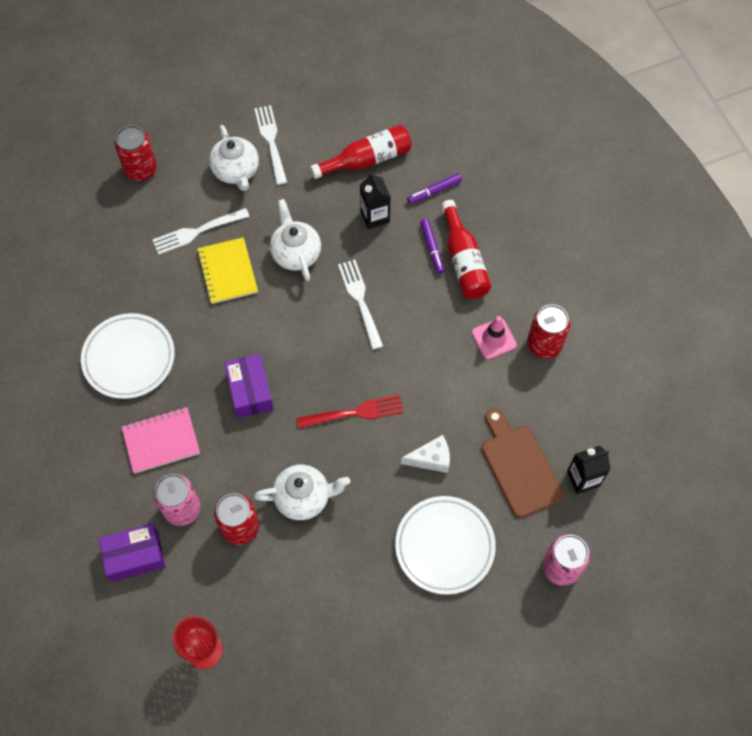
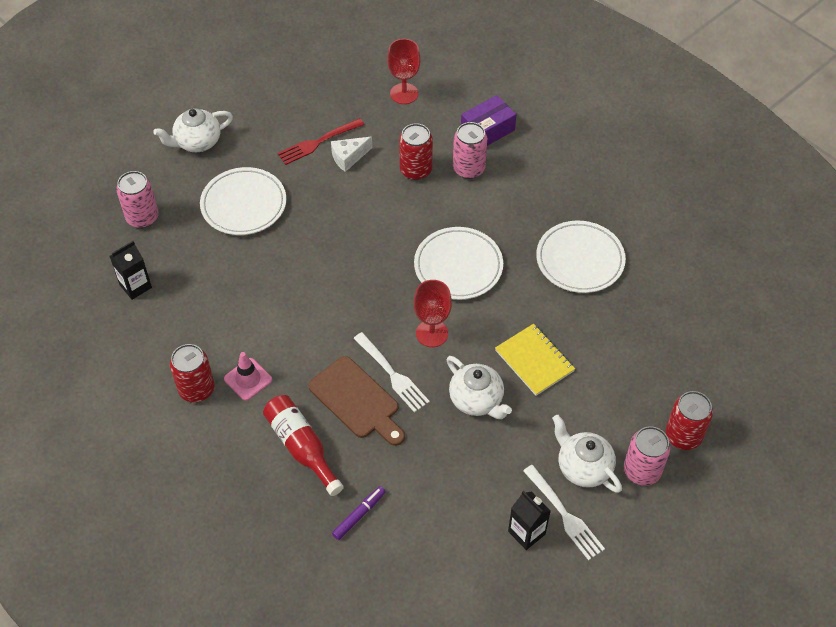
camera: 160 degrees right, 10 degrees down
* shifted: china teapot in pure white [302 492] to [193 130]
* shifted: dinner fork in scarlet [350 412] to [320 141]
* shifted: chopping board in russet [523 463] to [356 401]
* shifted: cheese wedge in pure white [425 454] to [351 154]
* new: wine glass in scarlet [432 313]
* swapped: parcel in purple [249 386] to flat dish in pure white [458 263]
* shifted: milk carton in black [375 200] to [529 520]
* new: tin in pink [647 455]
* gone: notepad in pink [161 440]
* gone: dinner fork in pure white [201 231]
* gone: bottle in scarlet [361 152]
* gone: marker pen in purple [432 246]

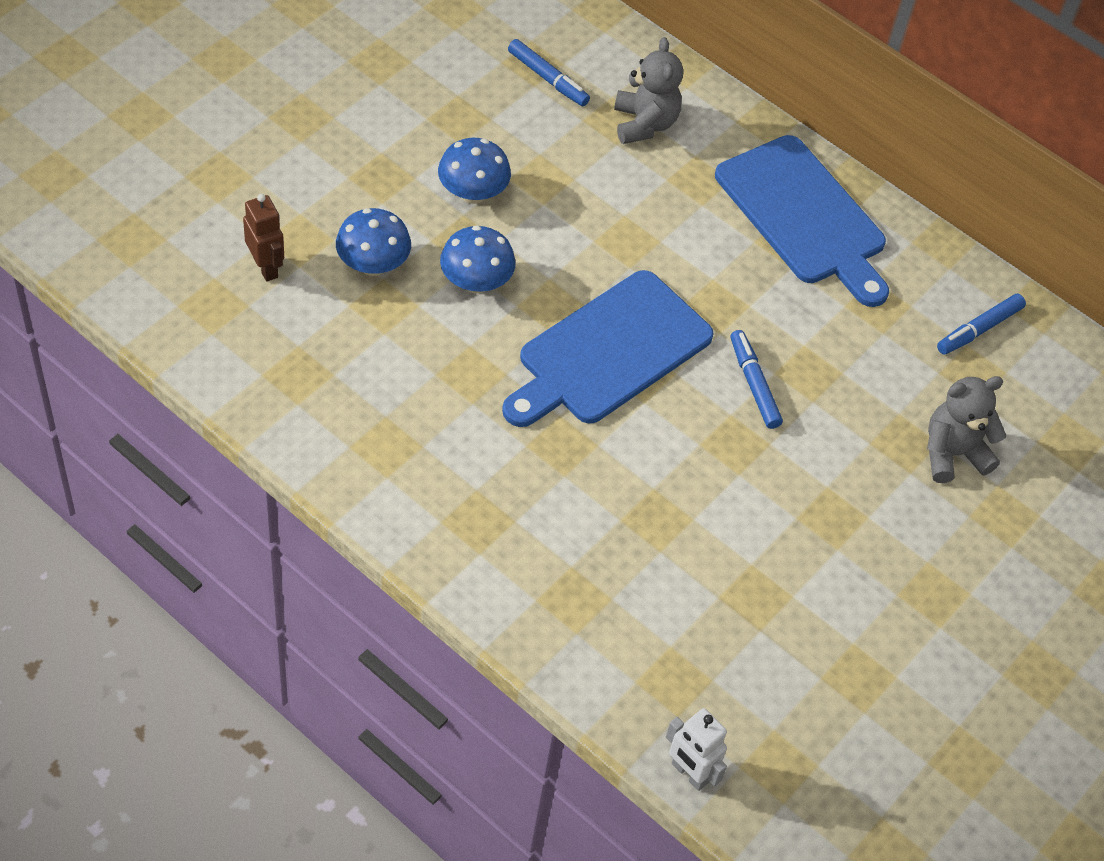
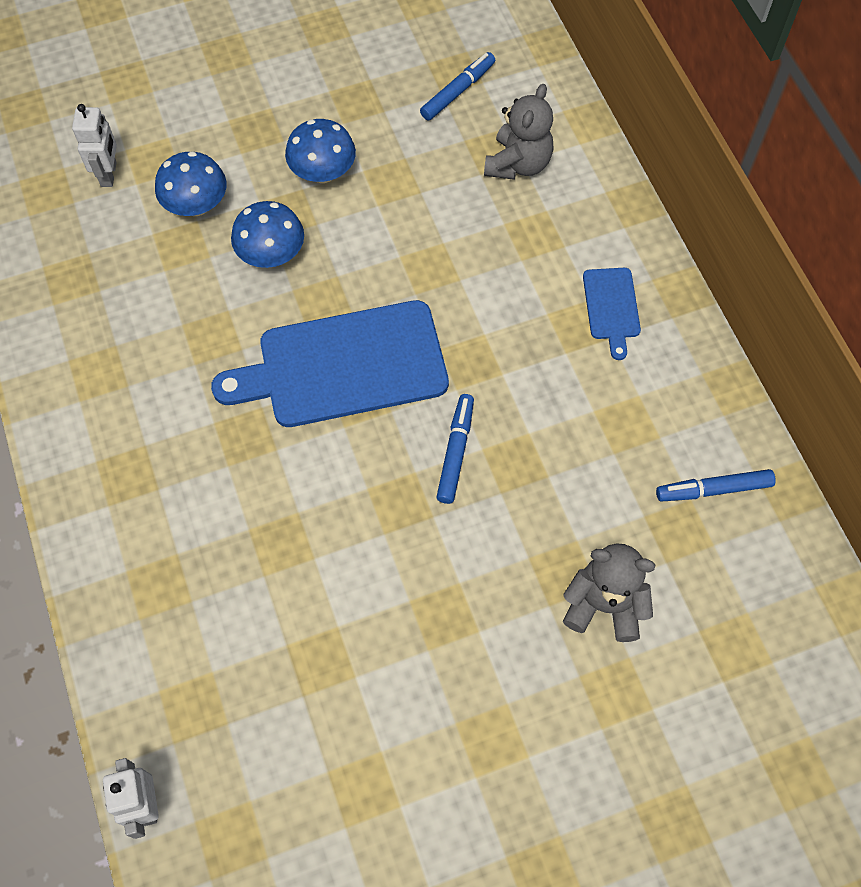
camera: 35 degrees right, 10 degrees up
* repainted: robot in russet [263 238] to robot in pure white [94 145]
* rotated: marker pen in blue [549 72] = [457 86] 120 degrees counterclockwise
* scaled: chopping board in blue [802 221] = [612 314] x0.46

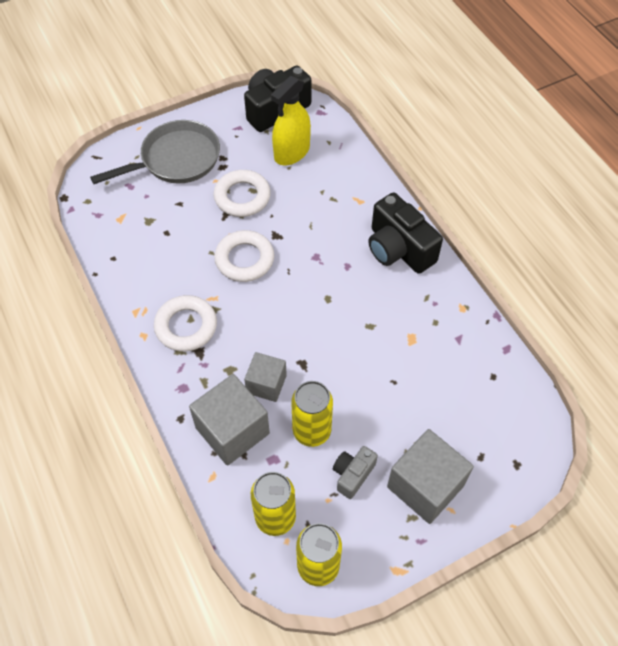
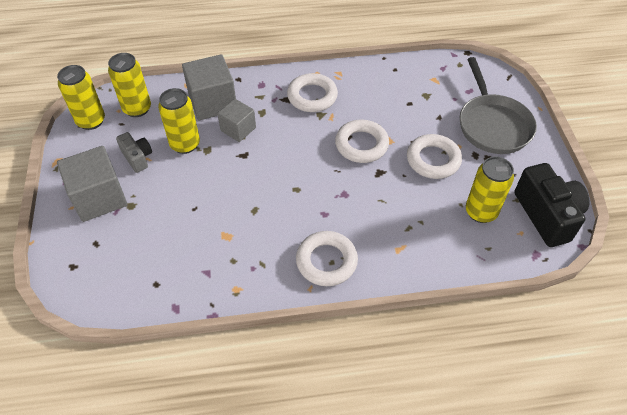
camera: 110 degrees right, 5 degrees down
* swapped: compact camera in black [405 233] to ring in pure white [327 258]
* swapped: spray cleaner in golden [291 121] to tin in golden [490 189]

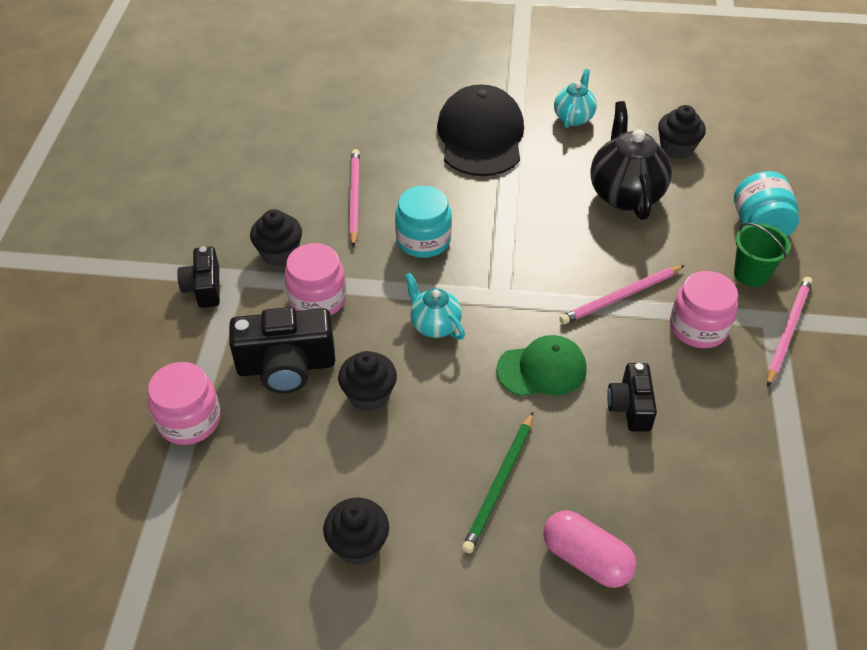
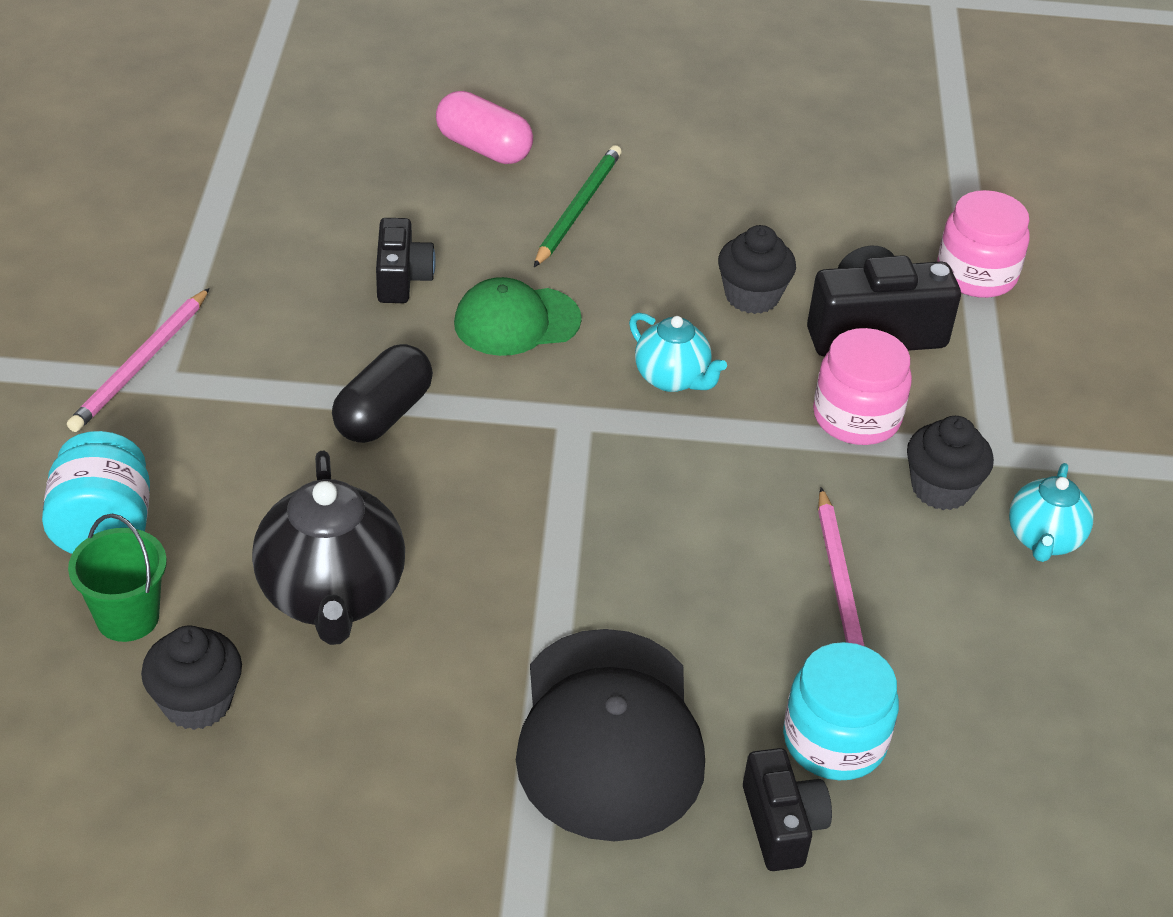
camera: 175 degrees right, 5 degrees down
* shifted: pail in emerald [762 255] to [117 577]
* swapped: lead pencil in pink [622 294] to pill in black [382 393]
* shifted: compact camera in black [198 277] to [787 809]
* shifted: preserve jar in teal [423 222] to [841 711]
* shifted: china teapot in teal [575 98] to [1051 512]
* gone: muffin in black [356 532]
* gone: preserve jar in pink [704 309]

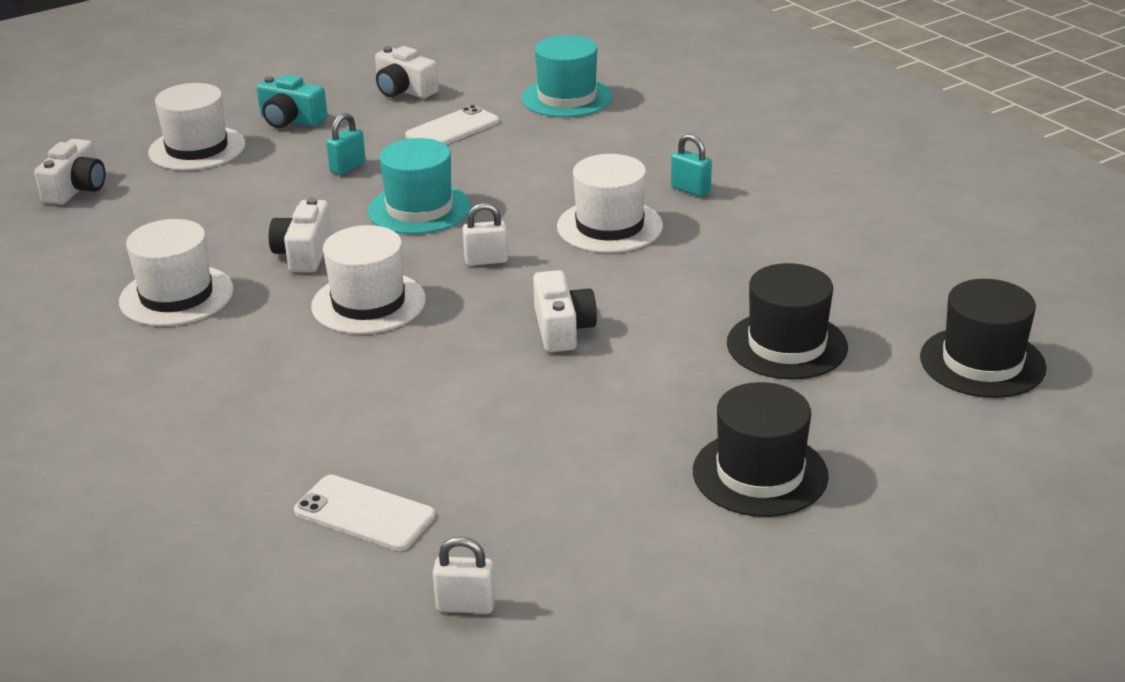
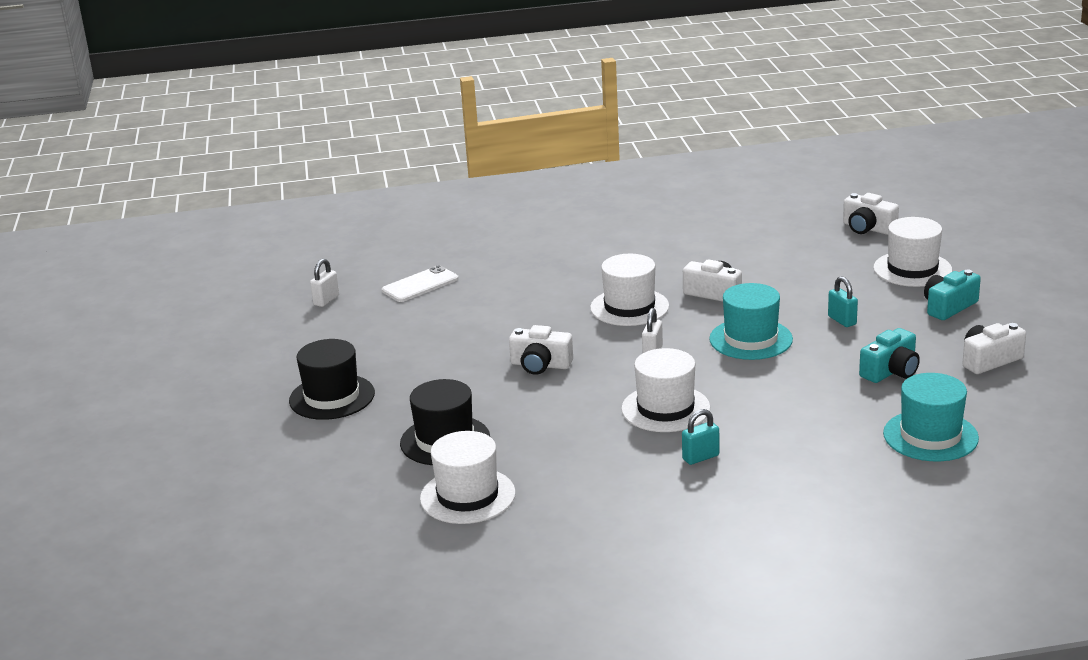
camera: 115 degrees right, 5 degrees down
* shifted: hat in pure white [176 272] to [468 477]
* swapped: smartphone in pure white [452 125] to compact camera in teal [889 355]
* gone: hat in black [983 338]

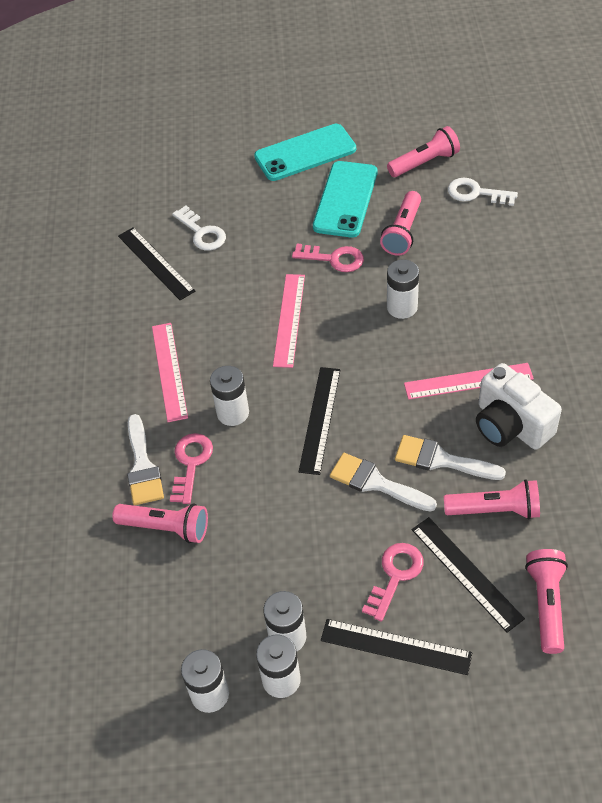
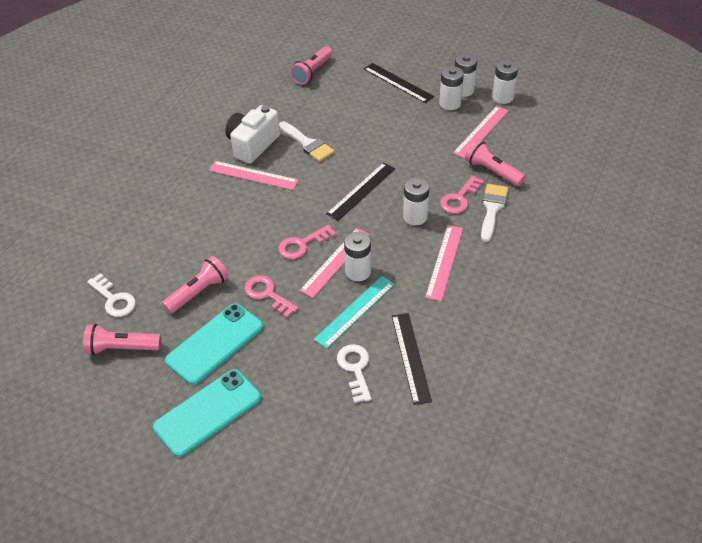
camera: 155 degrees left, 5 degrees down
* rotated: smartphone in teal [305 152] = [207 413] 45 degrees counterclockwise
* rotated: compact camera in pure white [519 406] = [252 134] 135 degrees counterclockwise
* shifted: key in pink [393 582] to [307 242]
* new: measuring stick in teal [354 312]
* shifted: power cell in pure white [403 289] to [357 256]
* new: measuring stick in pink [481 132]
* gone: brush in pure white [383 482]
* gone: measuring stick in black [468 575]
* gone: pocket torch in pink [492 499]

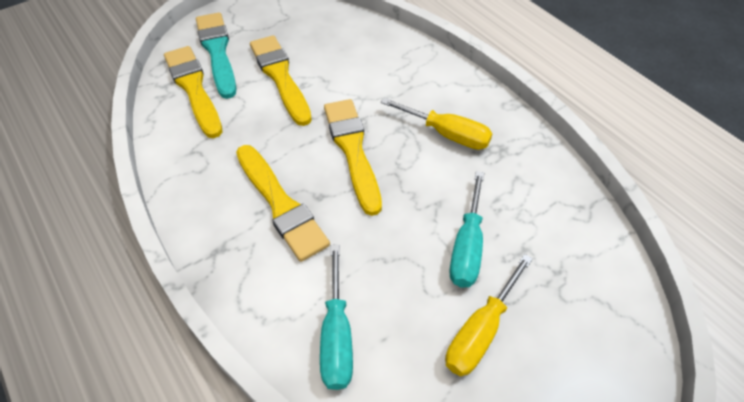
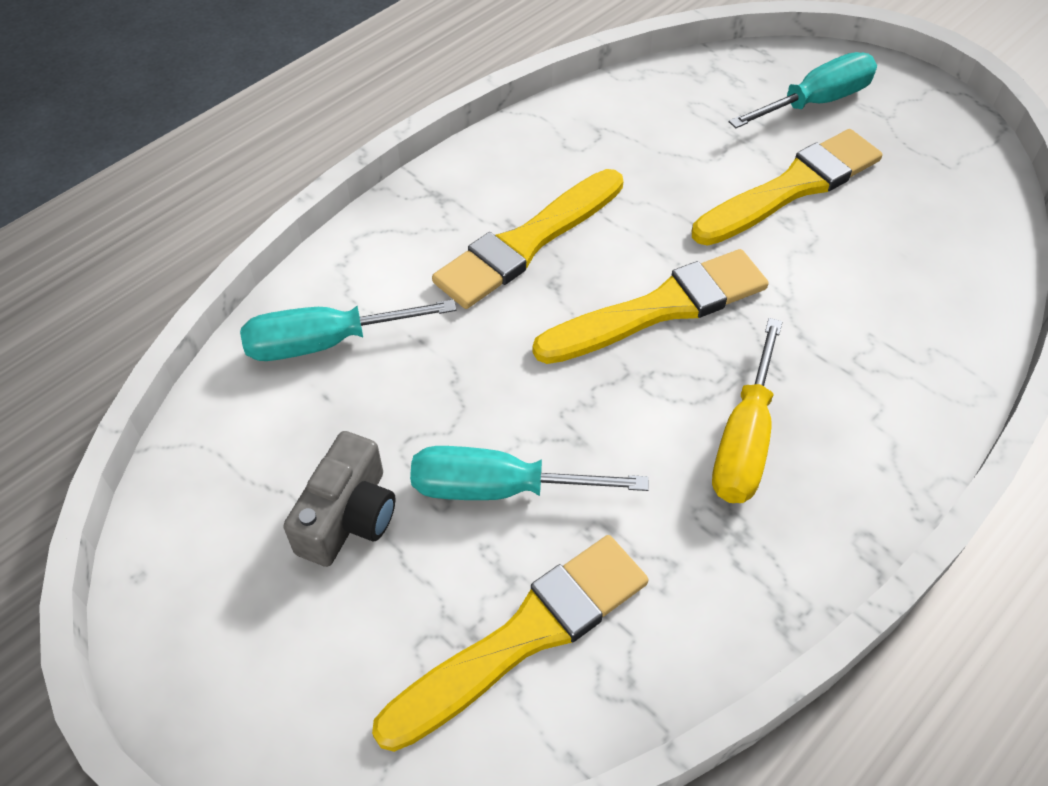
camera: 80 degrees right, 0 degrees up
* swapped: hand screwdriver in golden [489 315] to compact camera in ash-grey [339 499]
* shifted: brush in golden [193 92] to [510 643]
* swapped: brush in teal [216 56] to hand screwdriver in teal [803 90]

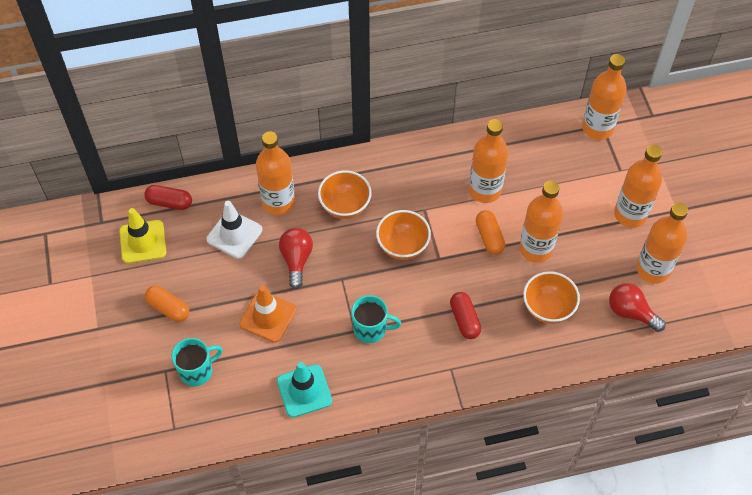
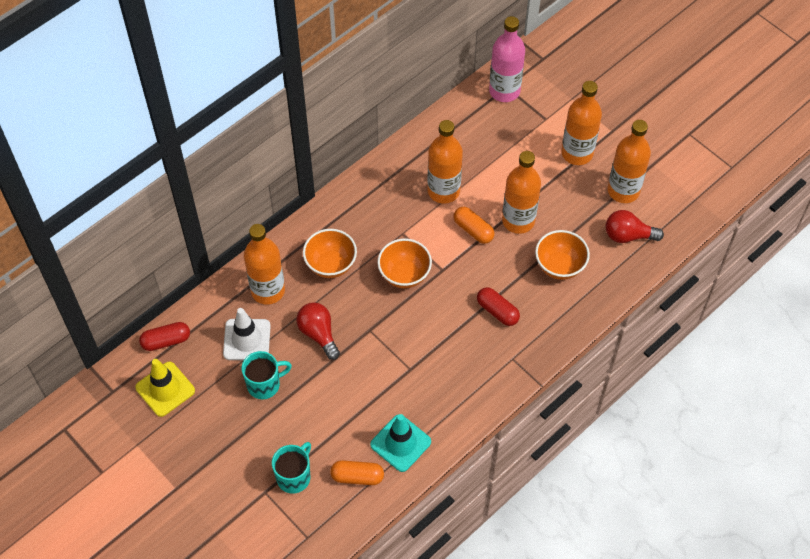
camera: 30 degrees left, 0 degrees up
* shifted: coffee mug in teal [376 319] to [267 375]
* shifted: pill in orange [167 304] to [357 472]
* repainted: bottle in orange [604 97] to bottle in pink [507 59]
* gone: safety cone in orange [267 314]

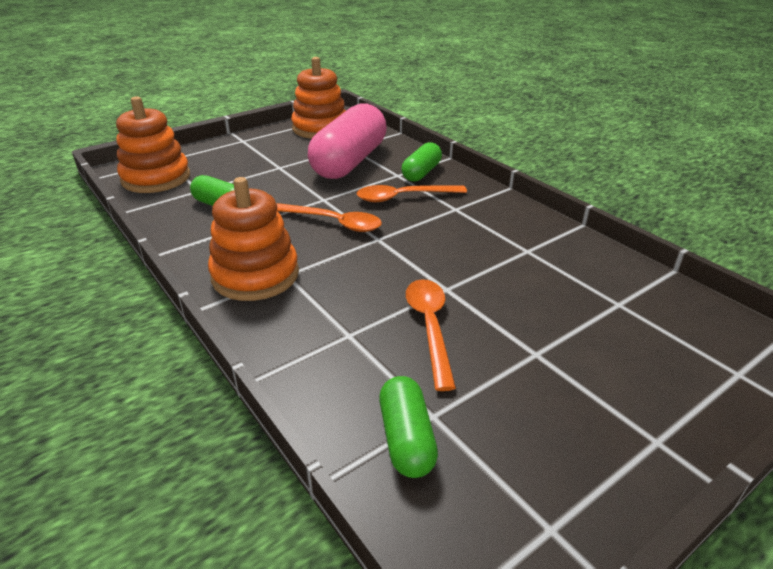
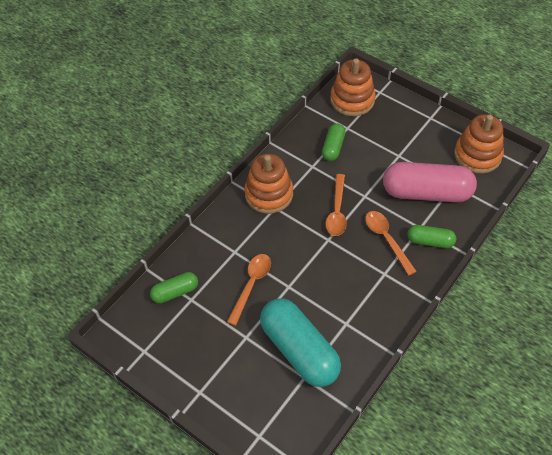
camera: 75 degrees right, 20 degrees up
* rotated: spoon in orange [431 335] = [249 290] 45 degrees counterclockwise
* new: pill in teal [300 342]

